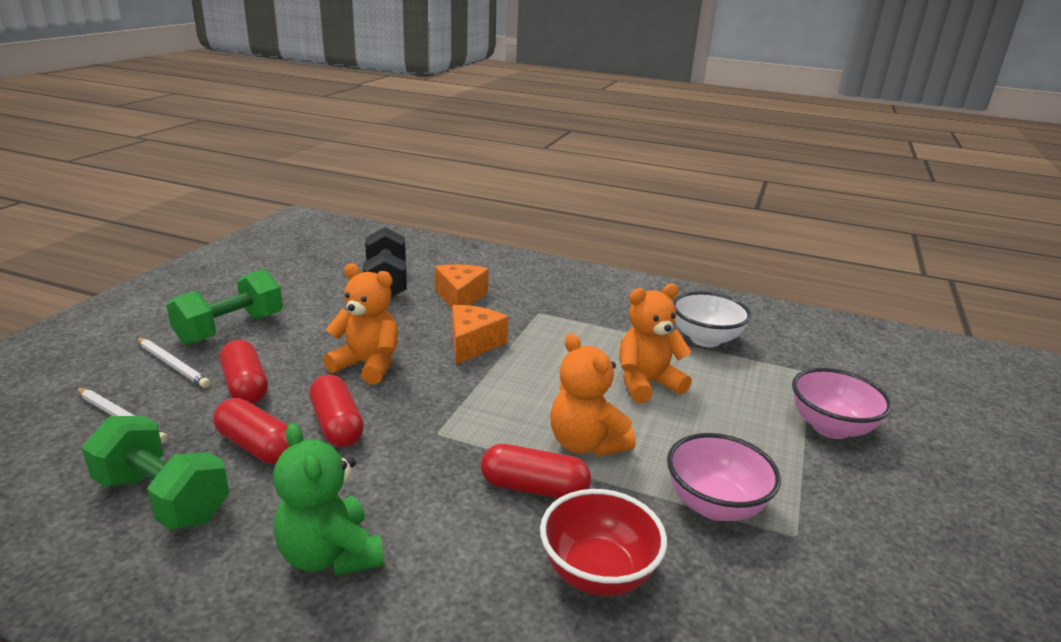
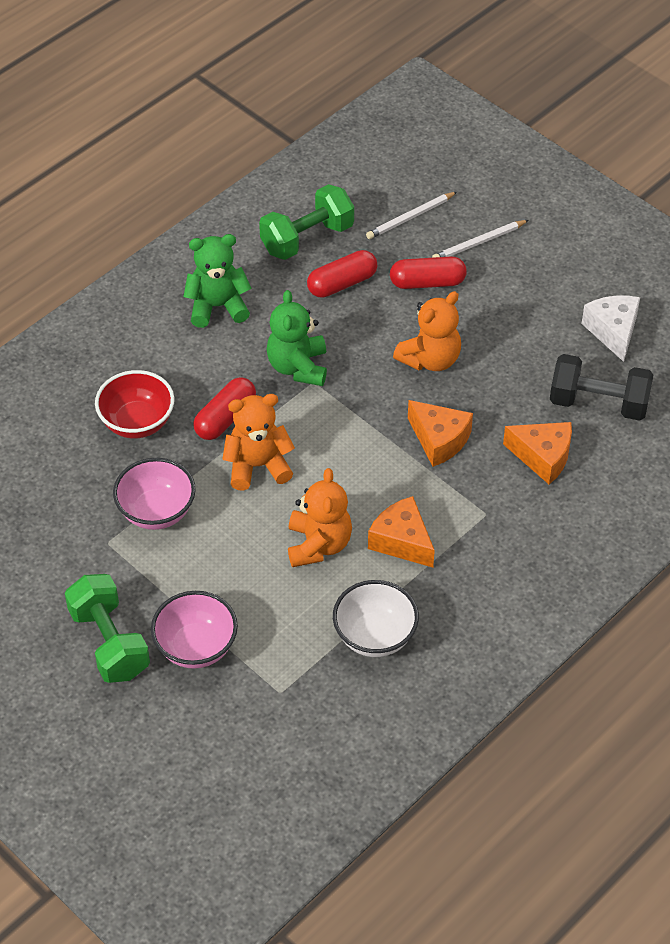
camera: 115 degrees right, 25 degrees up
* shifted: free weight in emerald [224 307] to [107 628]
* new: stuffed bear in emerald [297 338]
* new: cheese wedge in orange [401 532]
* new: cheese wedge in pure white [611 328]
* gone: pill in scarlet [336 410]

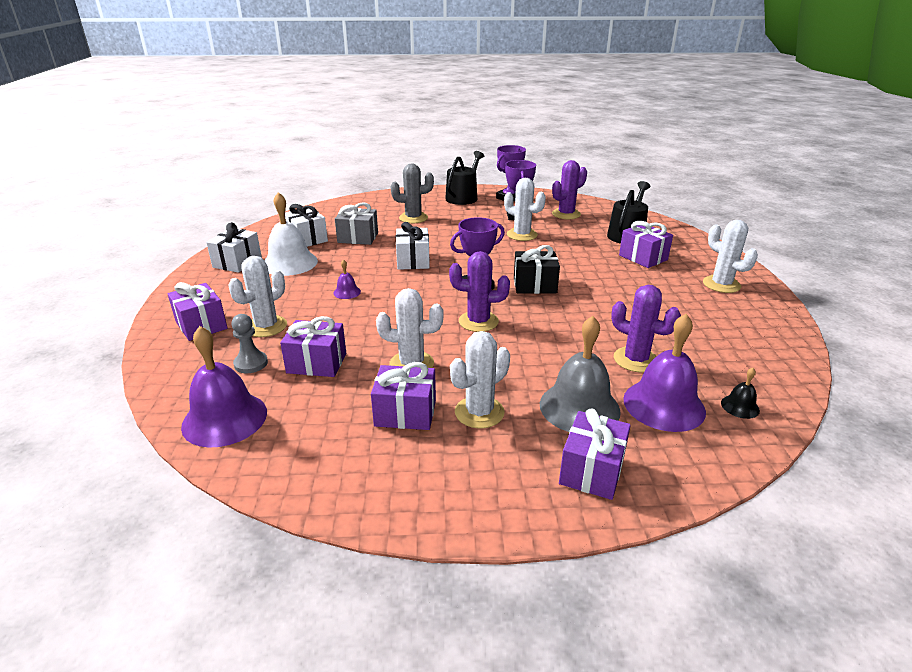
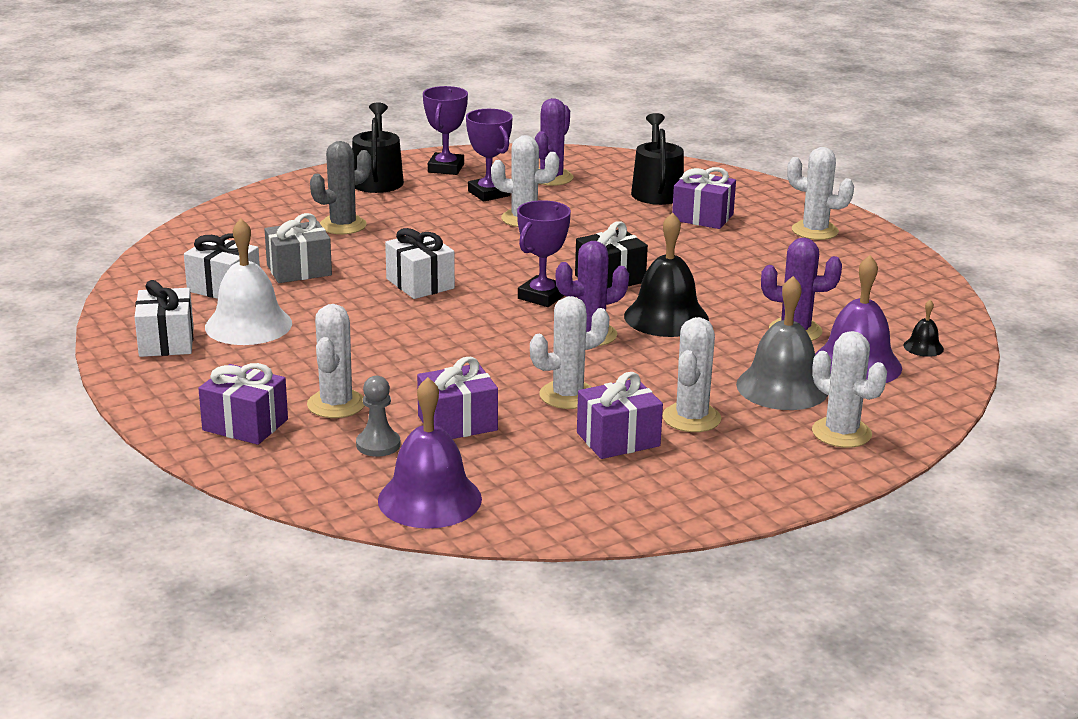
camera: 30 degrees left, 5 degrees down
* new: bell in black [666 274]
* swapped: gift in purple [595 454] to cactus in pure white [849 389]
* gone: bell in purple [347 279]

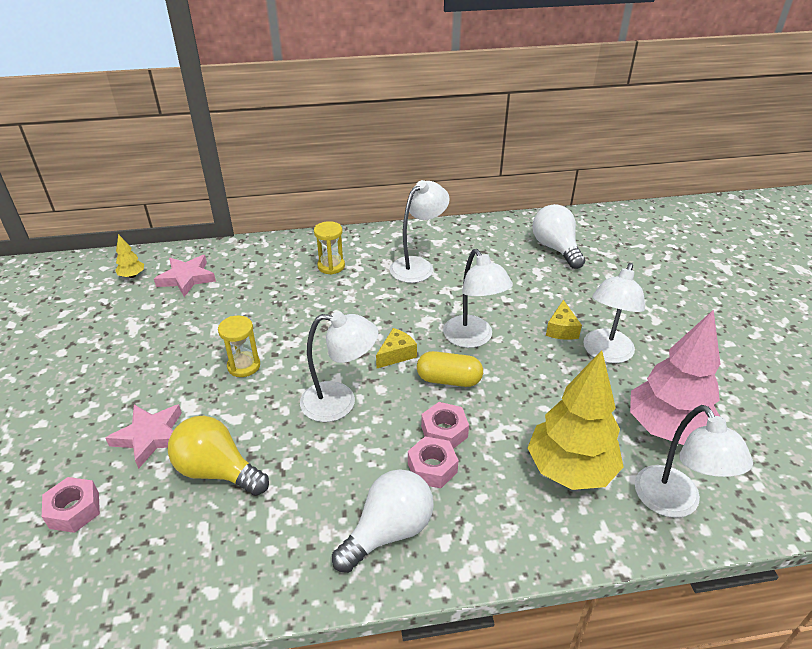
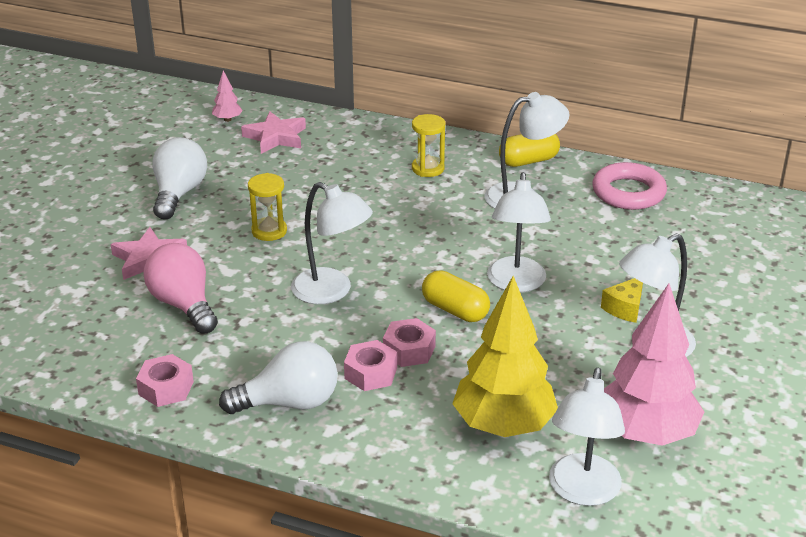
camera: 30 degrees right, 5 degrees down
* shifted: hexagon nut in pink [71 505] to [165 380]
* repainted: light bulb in golden [218 456] to light bulb in pink [180 288]
* shifted: light bulb in pure white [558 236] to [179 178]
* repainted: tree in golden [129 256] to tree in pink [227 96]
* new: pill in golden [529 150]
* new: ring in pink [629 186]
* gone: cheese wedge in golden [396 348]

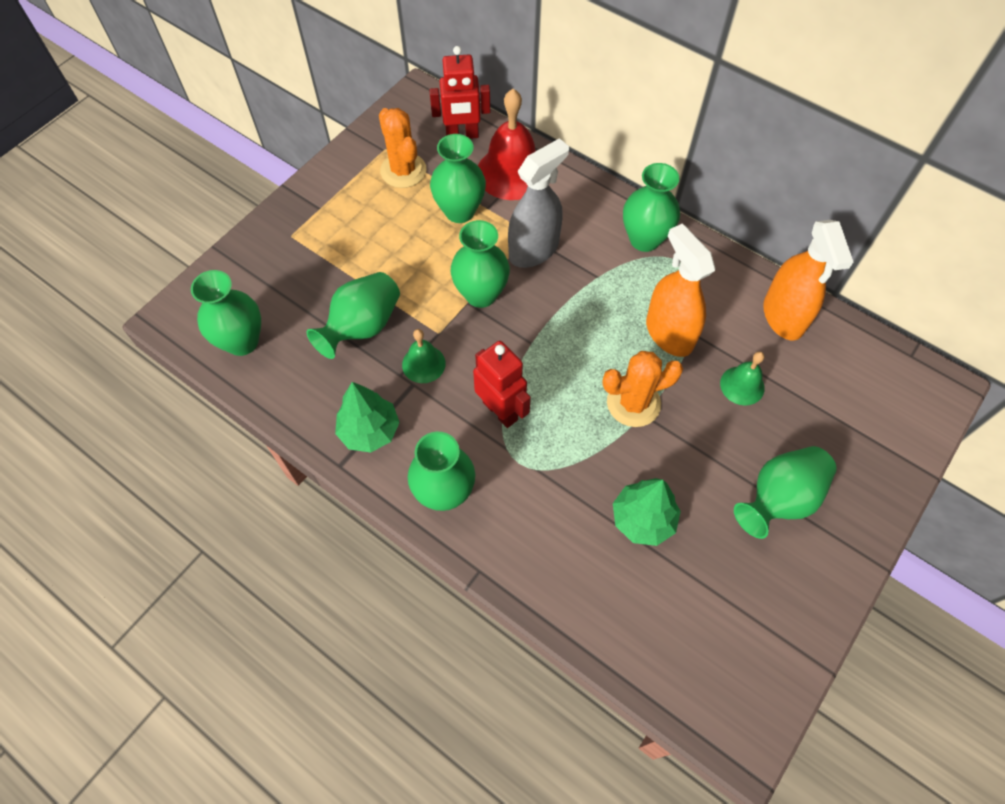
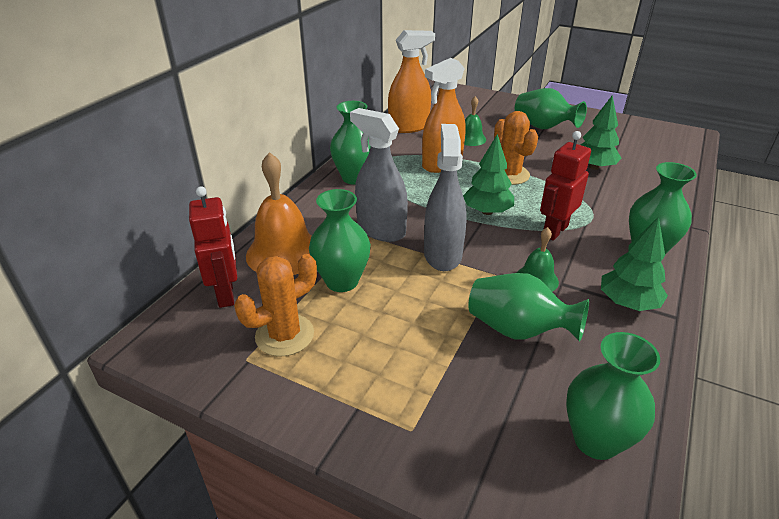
camera: 100 degrees left, 25 degrees down
* repainted: bell in scarlet [507 144] to bell in orange [279 213]
* swapped: tall vase in emerald [480 264] to spray cleaner in ash-grey [445 197]
* new: tree in emerald [488 174]

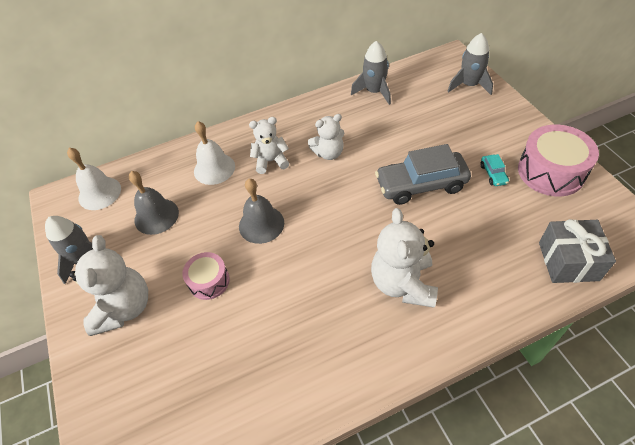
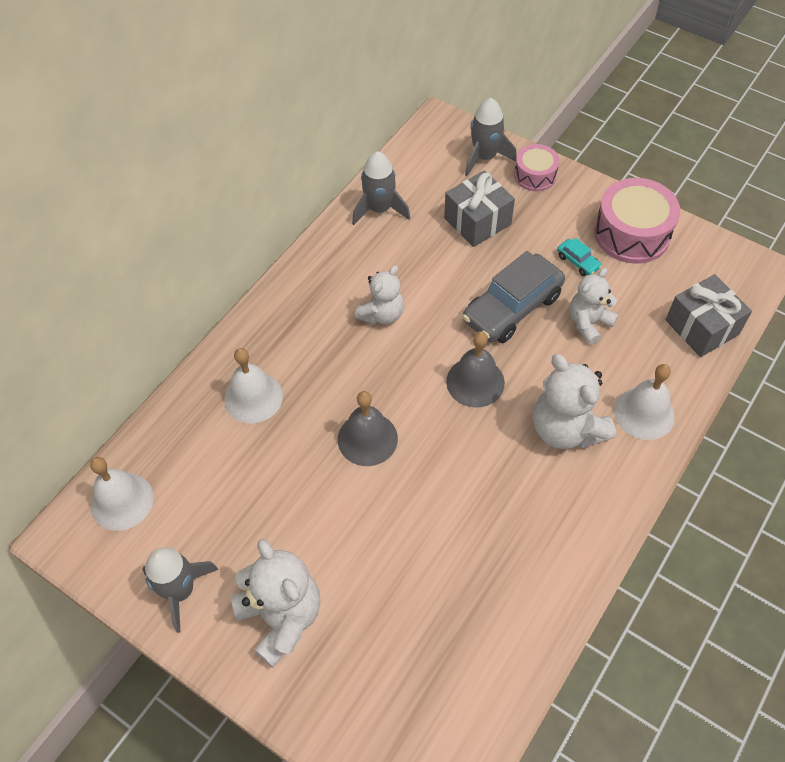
camera: 35 degrees left, 5 degrees up
* new: gift in ash-grey [479 208]
* shifted: bell in ash-grey [154 203] to [475 370]
* shifted: drum in pink [206 276] to [536 168]
* shifted: stuffed bear in pure white [269 145] to [594 306]
* new: bell in pure white [644 402]

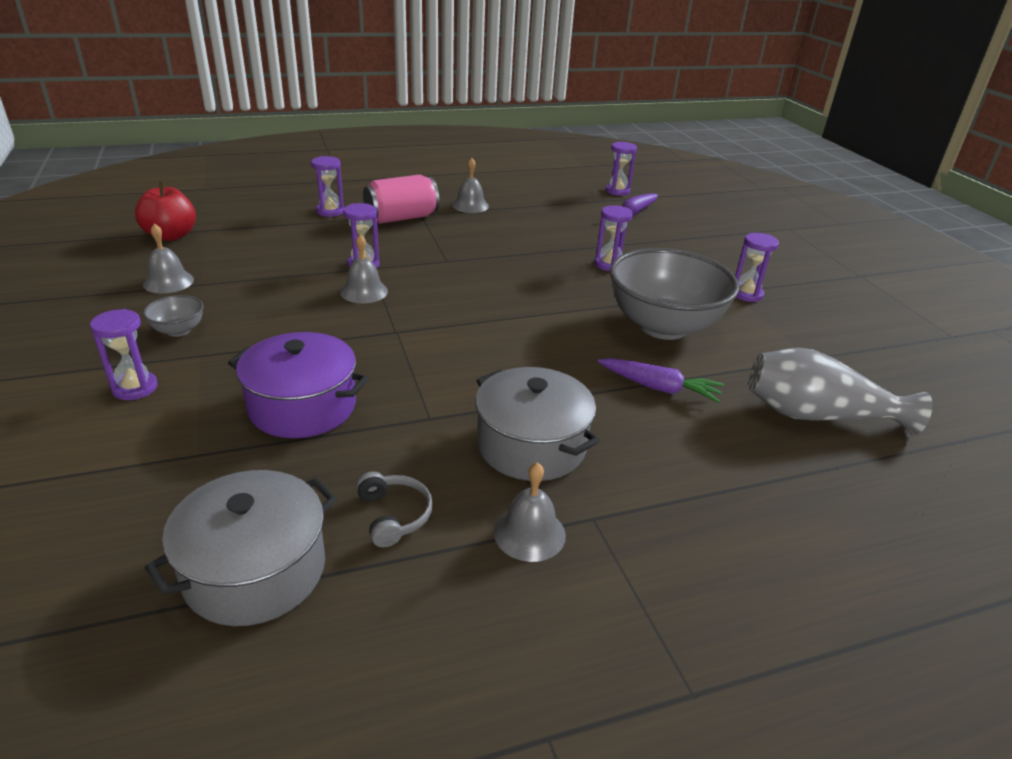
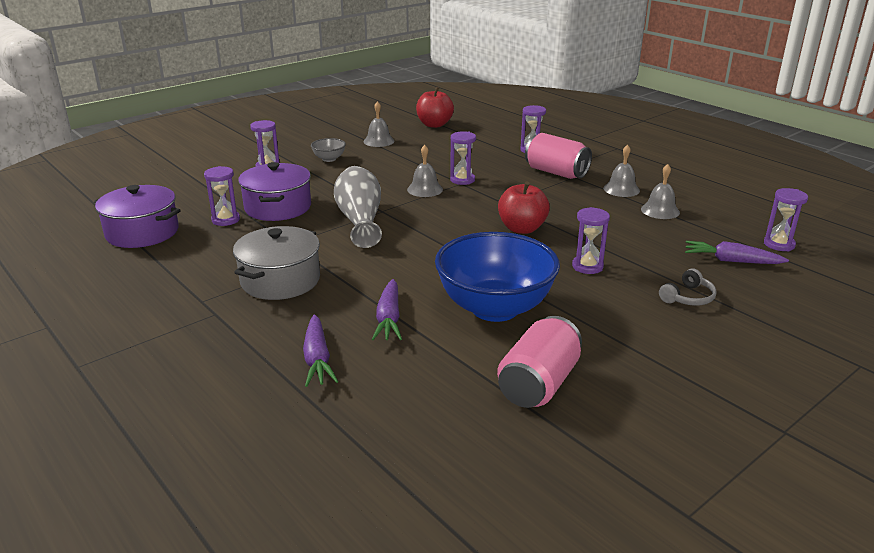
camera: 70 degrees right, 5 degrees down
* repainted: stockpot in ash-grey [241 548] to stockpot in purple [137 216]
* shifted: hourglass in purple [757 267] to [222 196]
* new: root vegetable in purple [321 350]
* shifted: tall vase in ash-grey [841 391] to [358 207]
* repainted: deep dish in ash-grey [674 294] to deep dish in blue [497 277]
* new: tin in pink [539 362]
* new: apple in scarlet [524 207]
* shifted: bell in ash-grey [530 512] to [660 191]
* shifted: headset in ash-grey [394 509] to [688 287]

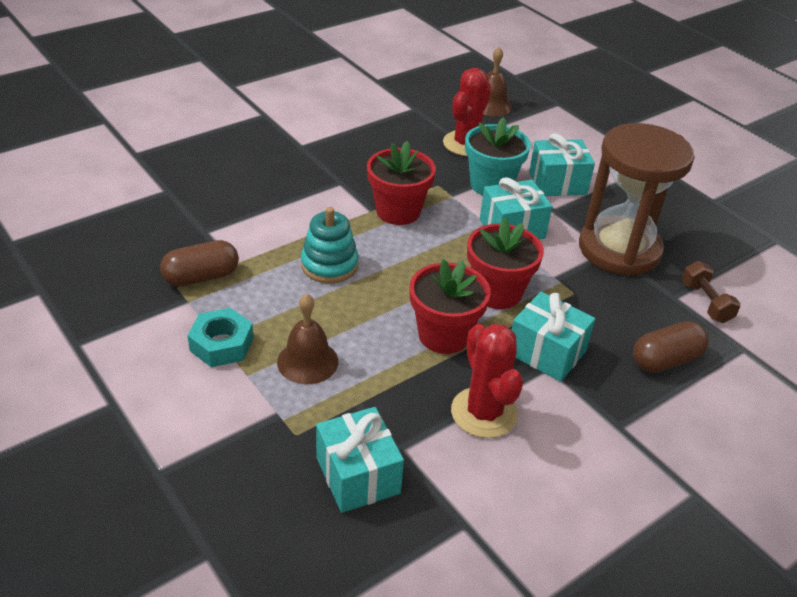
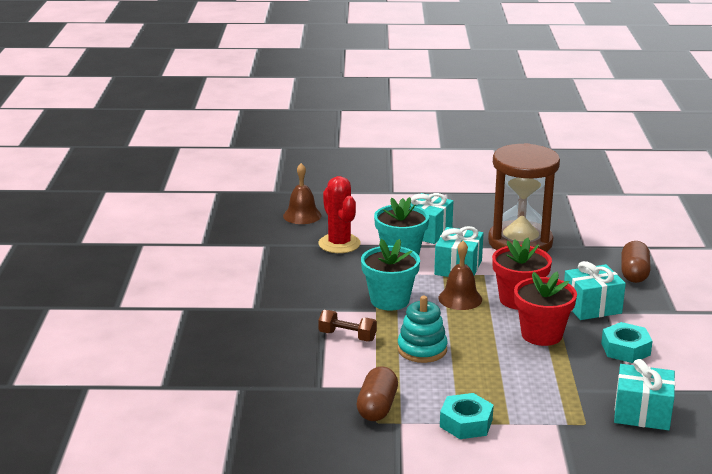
camera: 50 degrees left, 15 degrees down
* shifted: free weight in russet [711 292] to [347 325]
* repainted: potted plant in scarlet [401 183] to potted plant in teal [390 275]
* shifted: bell in russet [307 339] to [460 275]
* swapped: cactus in scarlet [487 381] to hexagon nut in teal [627 342]

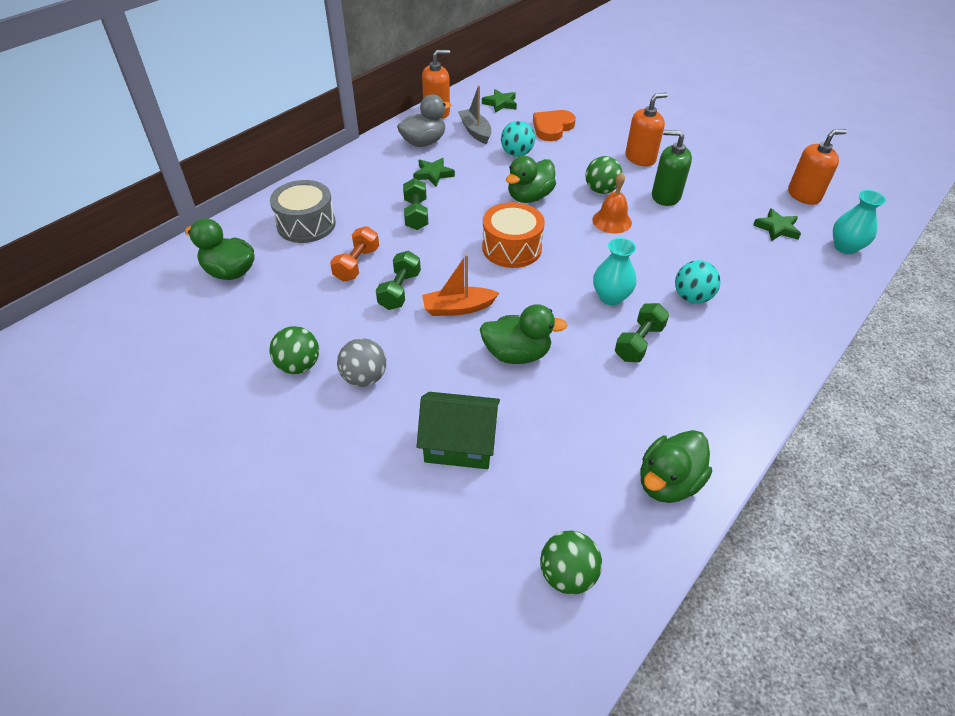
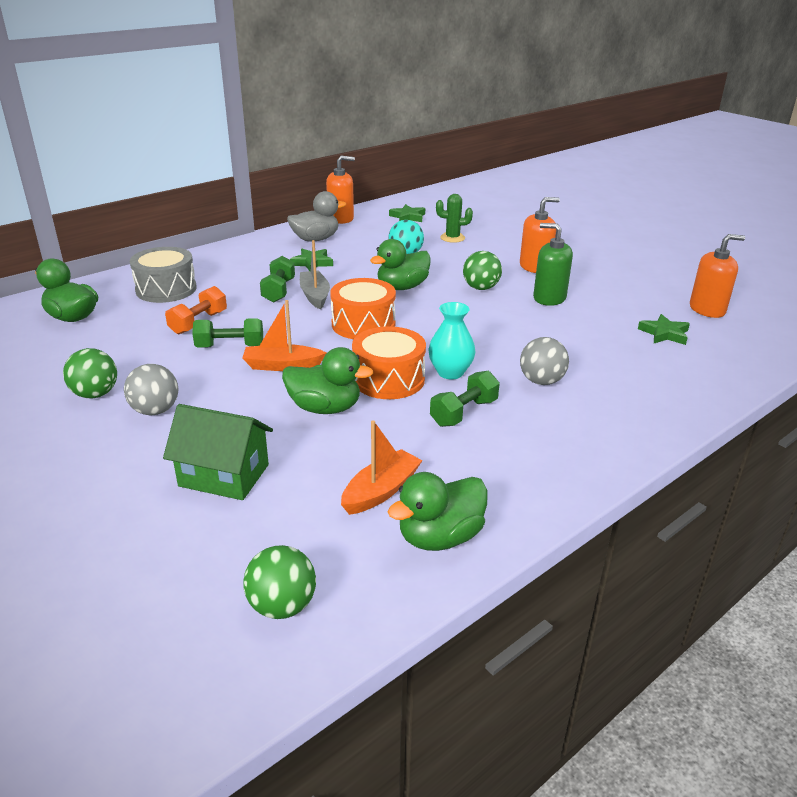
camera: 10 degrees right, 15 degrees down
* rotated: free weight in emerald [398 280] = [227 333] 60 degrees clockwise
* shifted: toy boat in ash-grey [474 114] to [315 275]
* new: toy boat in orange [382 468]
* new: drum in orange [389 362]
* swapped: heart in orange [554 125] to cactus in emerald [454 218]
* repainted: play ball in teal [698 282] to play ball in ash-grey [544 361]
* gone: bell in orange [612 203]
* gone: tall vase in teal [859 222]

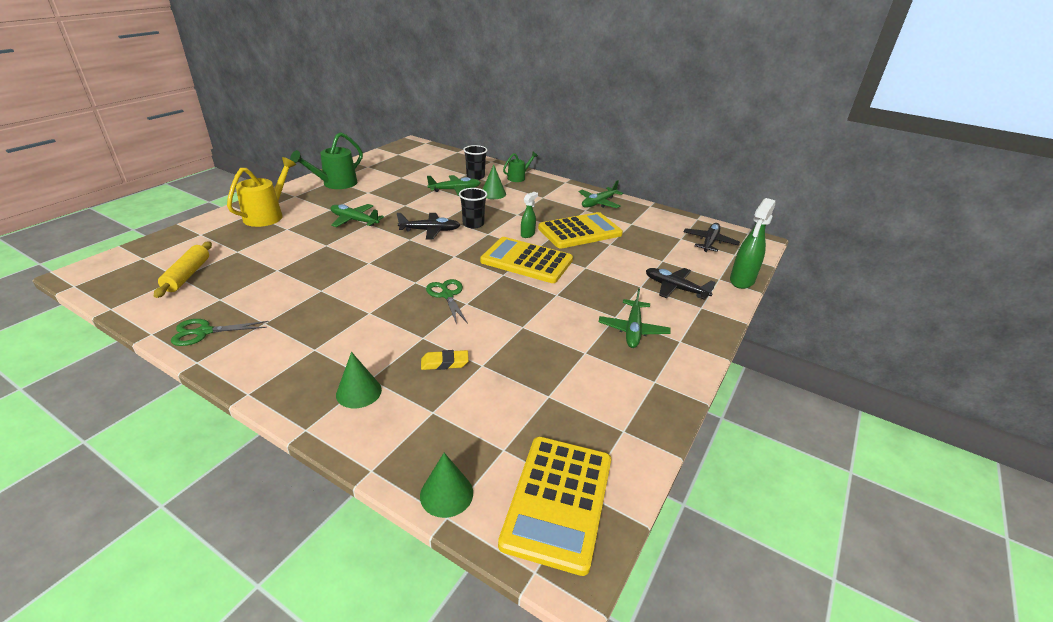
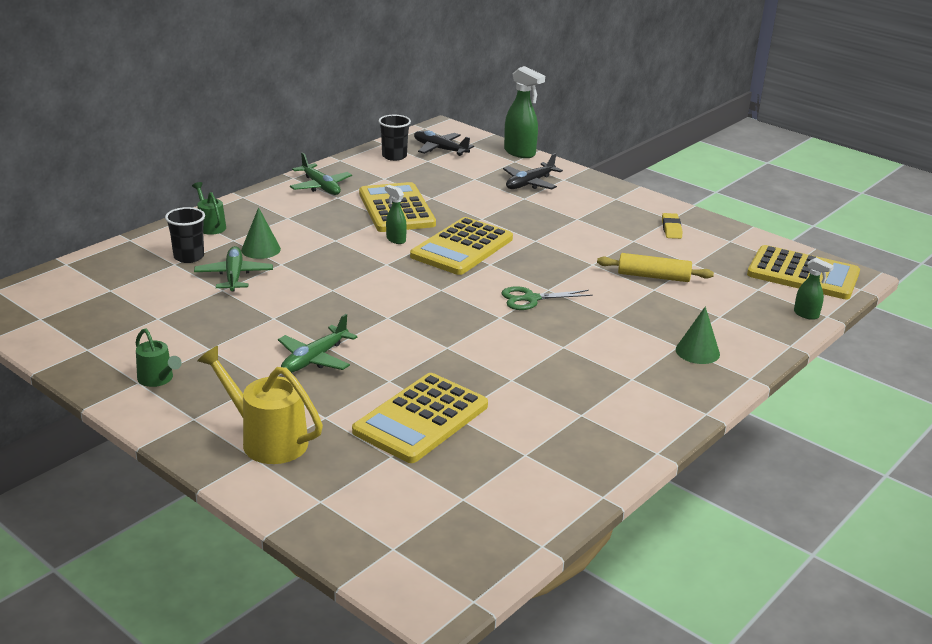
camera: 80 degrees left, 5 degrees down
* scaled: watering pot in emerald [326 160] = [159 357] x0.58
* new: adding machine in golden [420 418]
* shifted: tumbler in black [473 208] to [394 138]
* shifted: rolling pin in golden [183 269] to [655 267]
* shifted: eraser in golden [445 360] to [672 226]
* swapped: cone shape in emerald [446 485] to spray cleaner in emerald [814 289]
* gone: shears in emerald [220 332]
* gone: toy plane in black [428 226]
* gone: toy plane in emerald [635 318]

